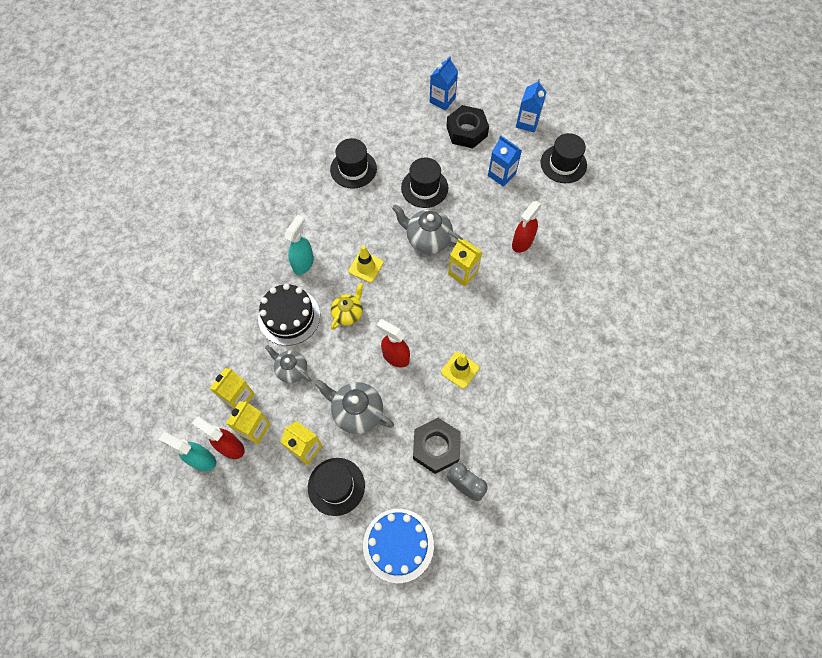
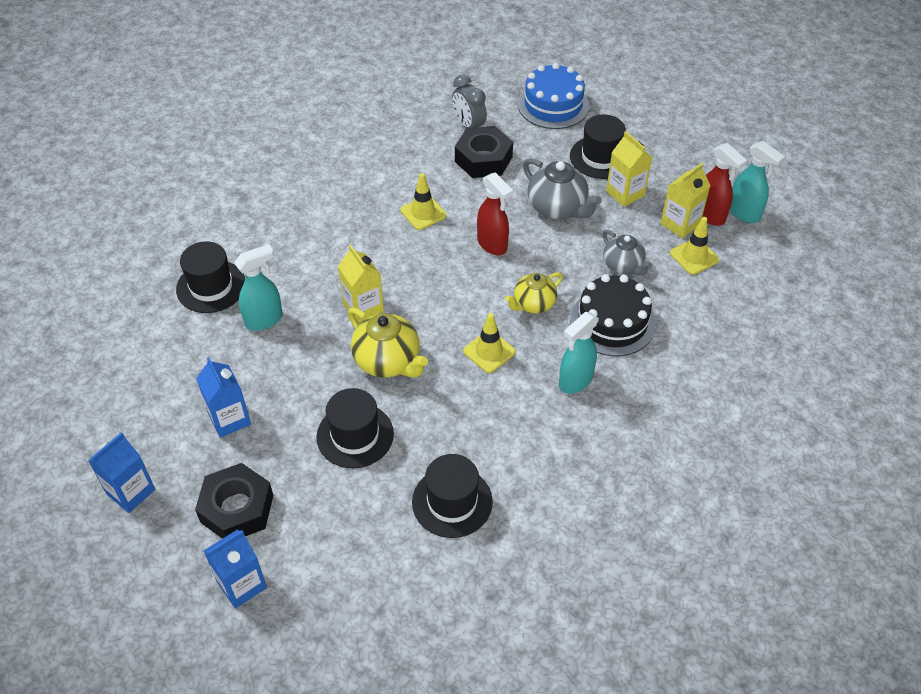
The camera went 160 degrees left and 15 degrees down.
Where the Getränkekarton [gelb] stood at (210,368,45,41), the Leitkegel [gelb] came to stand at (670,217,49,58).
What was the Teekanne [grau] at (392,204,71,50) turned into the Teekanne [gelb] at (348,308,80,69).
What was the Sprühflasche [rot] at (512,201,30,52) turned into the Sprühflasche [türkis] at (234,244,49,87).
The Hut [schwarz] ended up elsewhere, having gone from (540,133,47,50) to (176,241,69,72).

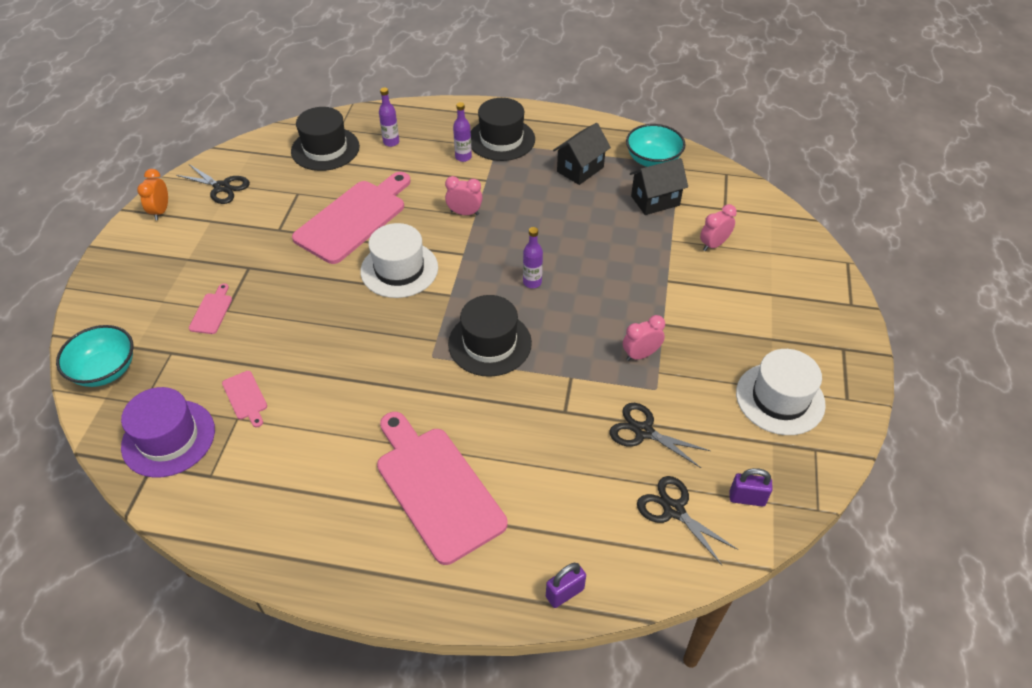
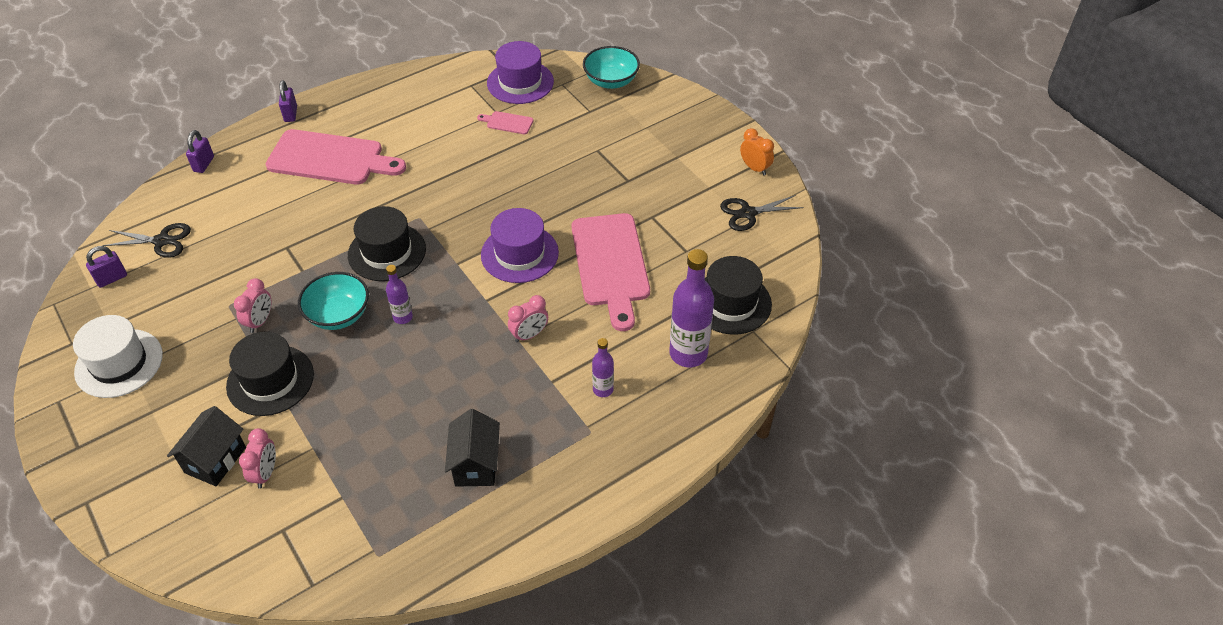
The camera went 135 degrees right and 0 degrees up.
The second view lost the Schneidebrett [rosa] at (189,283,43,51).
What was the Hut [weiß] at (360,223,78,75) turned into the Hut [lila] at (481,208,78,75).
The size of the Flasche [lila] at (379,87,20,60) changed by a factor of 1.90.
The Hut [schwarz] ended up elsewhere, having gone from (471,98,64,63) to (226,332,88,84).
The second view lost the Schere [schwarz] at (609,403,102,65).
The Schüssel [türkis] ended up elsewhere, having gone from (626,124,60,43) to (298,272,71,58).
The Haus [schwarz] ended up elsewhere, having gone from (630,158,58,57) to (167,406,79,80).
The second view gained the Vorhängeschloss [lila] at (279,80,18,42).

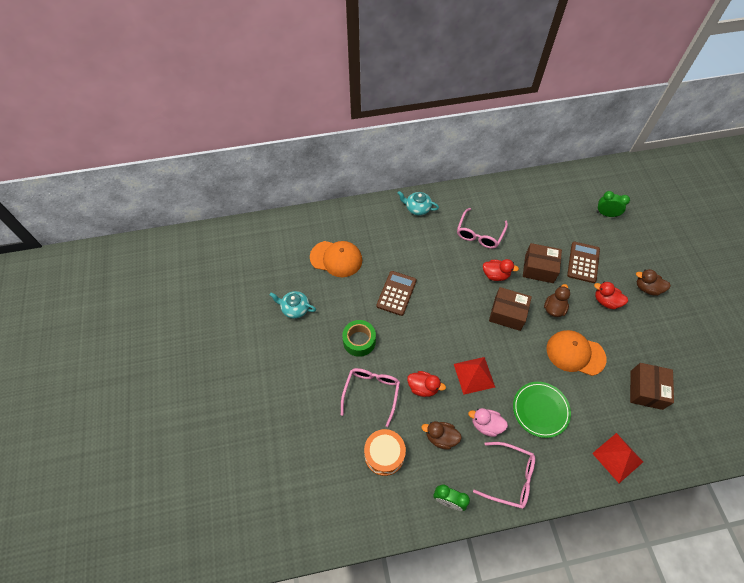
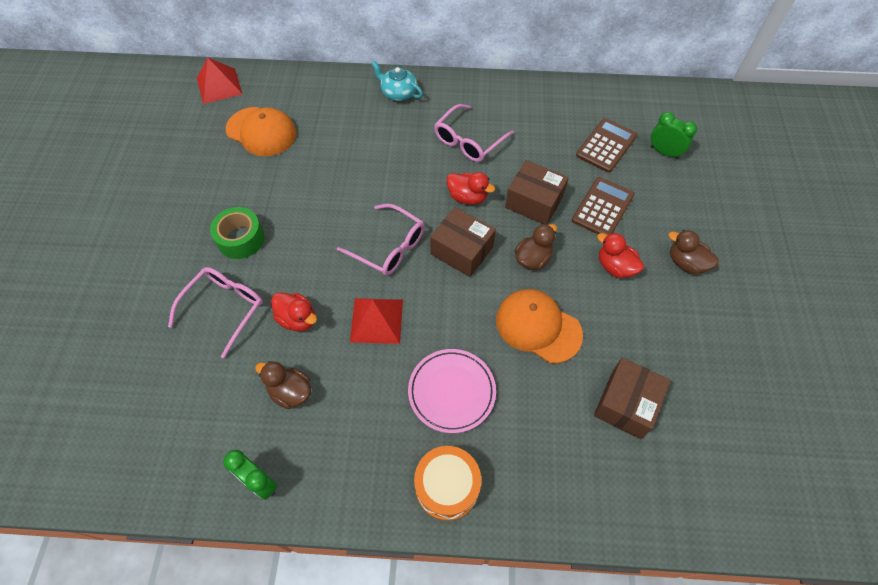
The camera went 15 degrees right and 0 degrees up.
The second view lost the Teekanne [türkis] at (270,291,46,28).
The Trommel [orange] ended up elsewhere, having gone from (364,429,42,47) to (414,446,67,75).
The Taschenrechner [braun] ended up elsewhere, having gone from (376,271,41,45) to (576,118,61,55).
The second view lost the Ente [rosa] at (468,408,40,29).
The Brille [rosa] ended up elsewhere, having gone from (473,442,62,67) to (337,203,88,73).
What was the Teller [grün] at (513,382,58,56) turned into the Teller [rosa] at (408,349,88,84).
The Pyramide [rot] ended up elsewhere, having gone from (592,433,51,50) to (197,58,45,46).

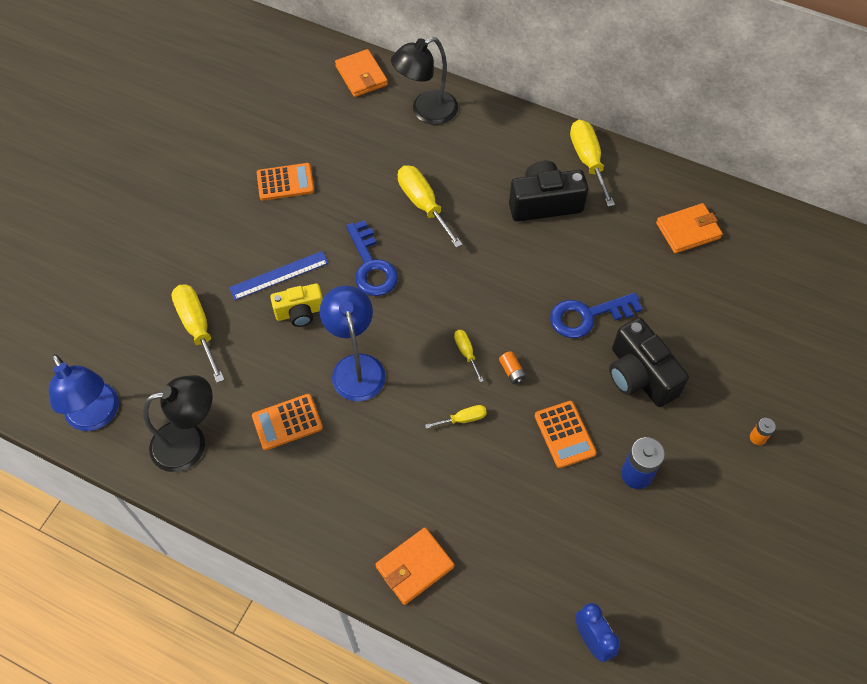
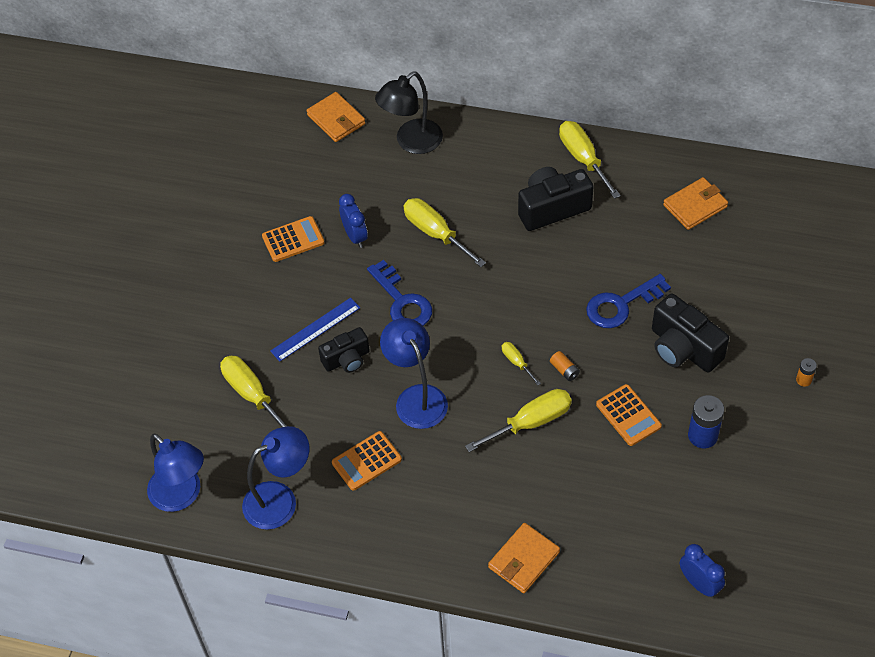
The camera went 10 degrees left and 5 degrees down.
What was the Lampe [schwarz] at (143,375,70,97) turned into the Lampe [blau] at (242,426,67,104).
What was the Kamera [gelb] at (270,283,53,44) turned into the Kamera [schwarz] at (318,327,52,46).
The size of the Schraubenzieher [gelb] at (425,405,62,24) changed by a factor of 1.95.
The second view gained the Wecker [blau] at (339,194,29,54).

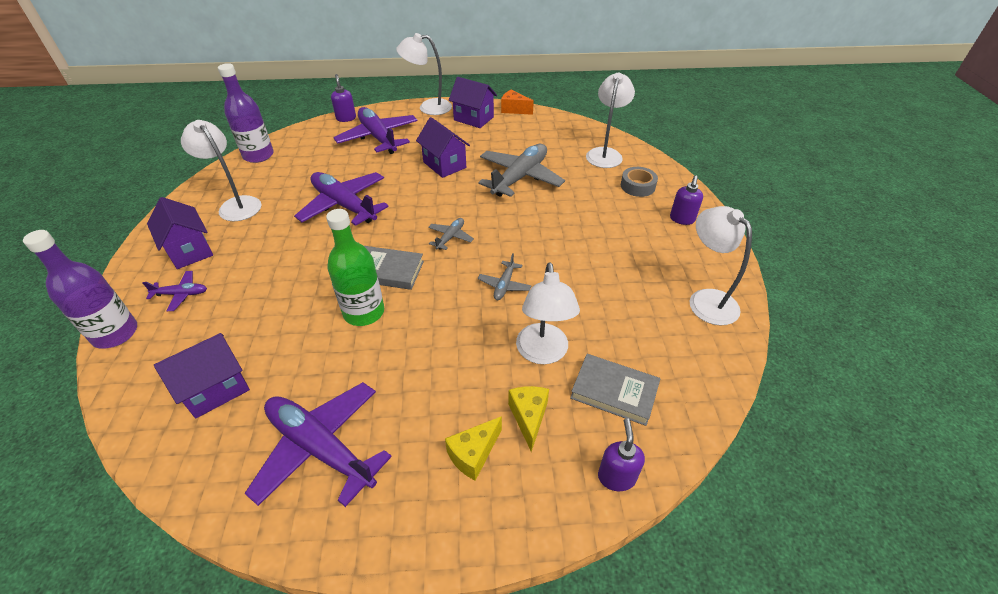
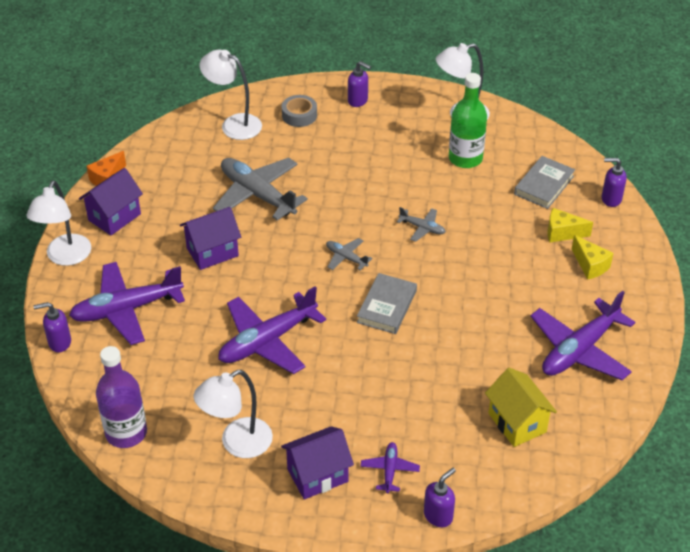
The camera went 80 degrees left and 0 degrees up.
Where the Flasche [lila] stood at (23,230,114,119), the Seifenspender [lila] came to stand at (424,468,32,59).
What was the Haus [lila] at (154,333,96,85) turned into the Haus [gelb] at (485,368,72,79).
The Flasche [grün] ended up elsewhere, having gone from (326,209,58,117) to (449,73,38,95).
The second view lost the Lampe [weiß] at (516,262,64,102).

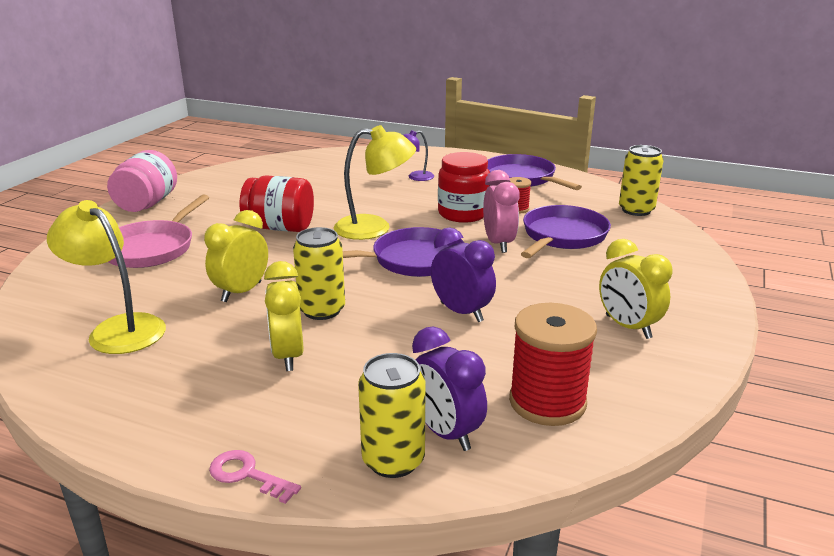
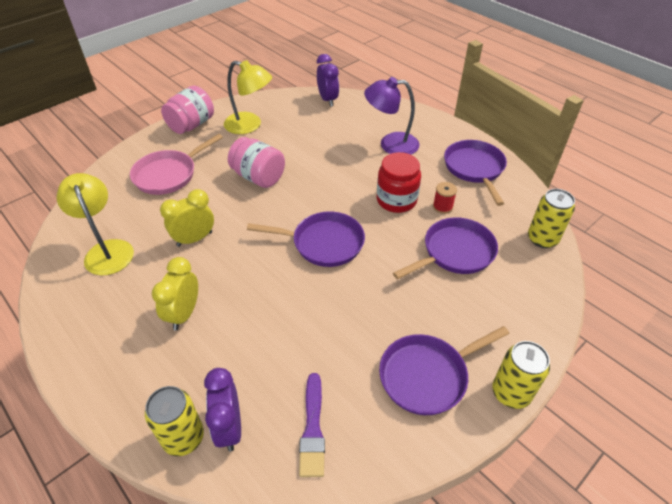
The camera went 25 degrees right and 20 degrees up.
The second view lost the Schlüssel [rosa] at (209,450,92,54).
What was the Einmachglas [rot] at (240,175,74,57) turned into the Einmachglas [rosa] at (228,137,57,51).
The Dose [gelb] ended up elsewhere, having gone from (293,227,52,93) to (492,341,58,68).
The Lampe [gelb] ended up elsewhere, having gone from (334,125,82,115) to (224,60,48,74).
The size of the Lampe [lila] at (403,130,31,51) changed by a factor of 1.83.
The Wecker [lila] ended up elsewhere, having gone from (431,227,65,95) to (317,54,22,53).
The second view lost the Wecker [rosa] at (483,170,36,83).
Where the Garnrolle [rot] stood at (509,303,88,123), the Pinsel [lila] came to stand at (299,373,26,104).
Where the Wecker [gelb] stood at (599,239,74,100), the Pfanne [lila] came to stand at (379,326,131,89).

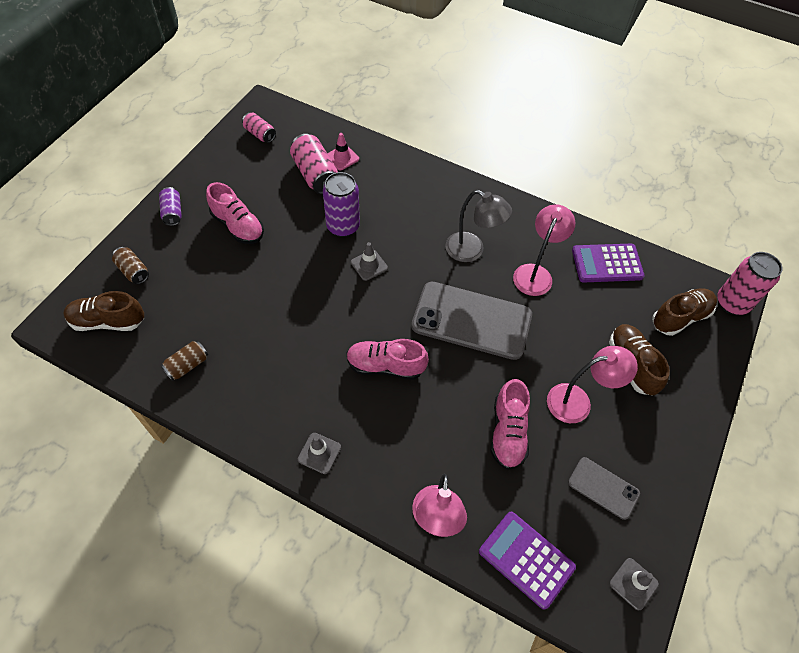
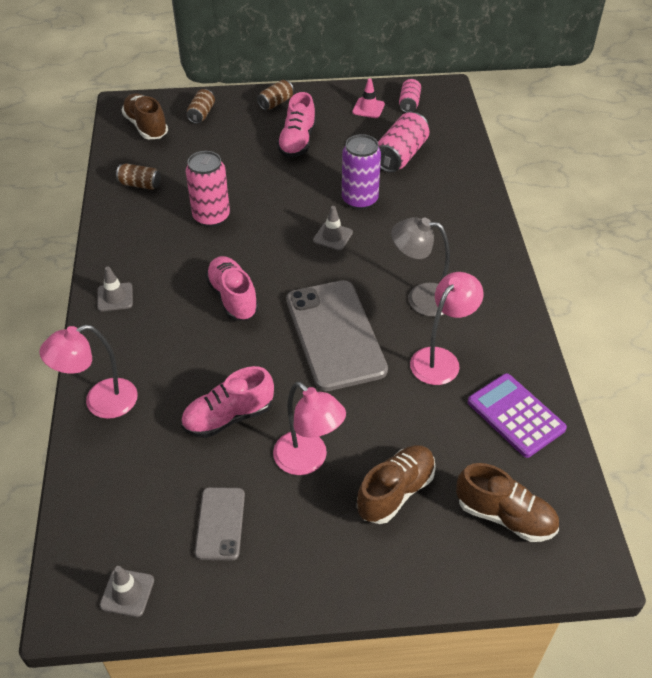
The camera went 60 degrees right and 10 degrees down.
What was the Dose [lila] at (159,187,23,39) turned into the Dose [braun] at (257,80,37,30).
The Leitkegel [rosa] ended up elsewhere, having gone from (327,133,32,37) to (352,78,33,40).
The Lampe [grau] at (445,190,67,72) ended up facing another way, 105 degrees clockwise from before.
The second view lost the Taschenrechner [lila] at (479,512,97,98).
The Lampe [rosa] at (513,204,62,92) ended up facing another way, 45 degrees counterclockwise from before.
The Dose [rosa] ended up elsewhere, having gone from (717,252,65,63) to (186,151,44,76).

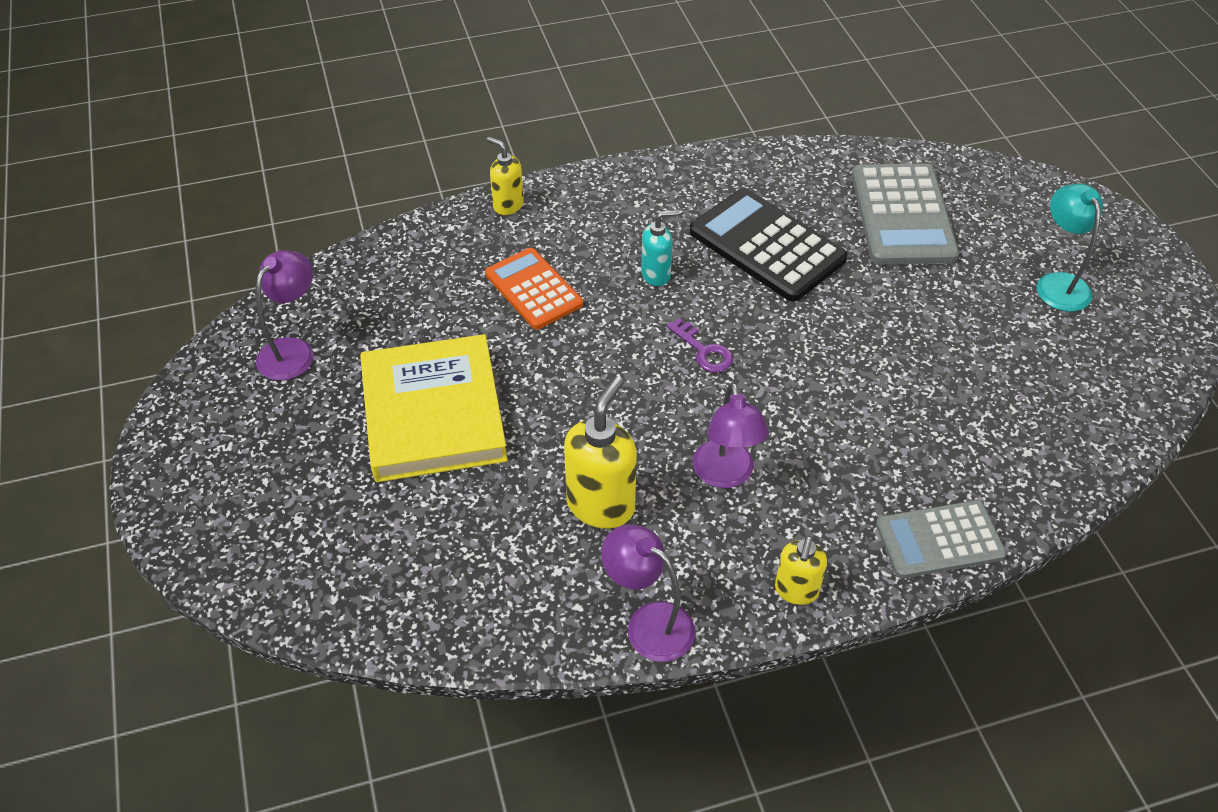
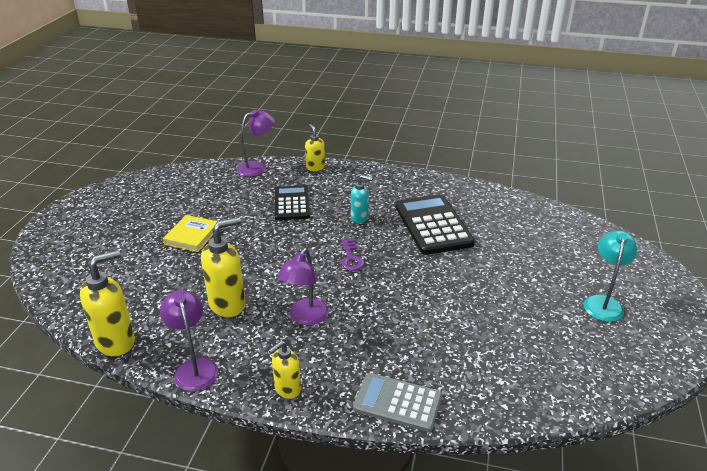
The camera went 30 degrees right and 15 degrees down.
The Lampe [lila] ended up elsewhere, having gone from (256,250,57,131) to (237,110,38,67).
The size of the Buch [gelb] at (360,334,148,148) changed by a factor of 0.52.
What was the Taschenrechner [orange] at (485,248,98,82) turned into the Taschenrechner [schwarz] at (275,185,35,35).
The second view lost the Taschenrechner [grau] at (852,163,107,102).
The second view gained the Seifenspender [gelb] at (80,250,55,106).

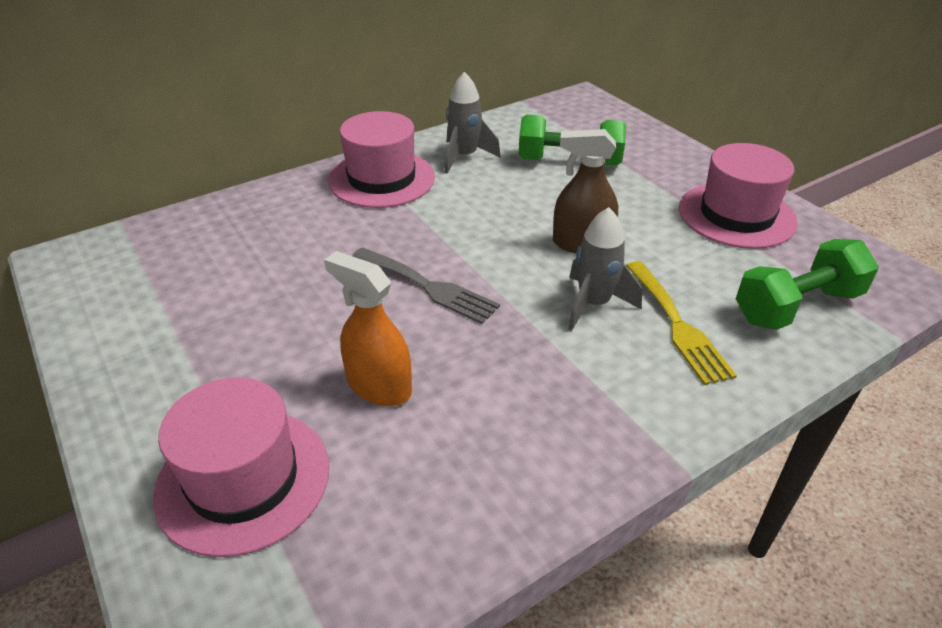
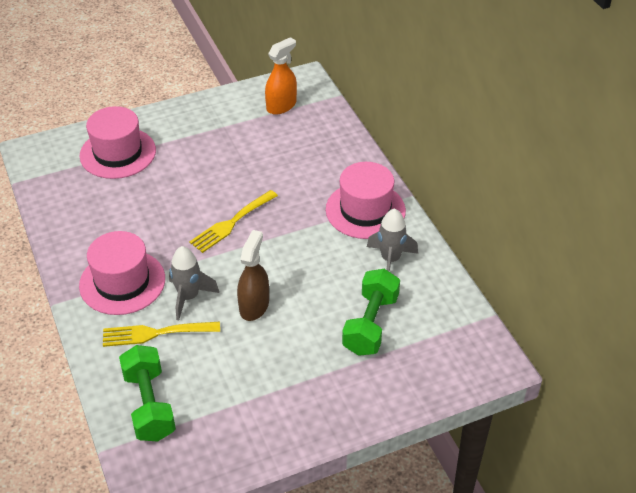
The camera went 100 degrees right and 5 degrees up.
The Sprühflasche [orange] ended up elsewhere, having gone from (324,251,88,155) to (265,37,32,78).
What was the Gabel [grau] at (352,247,148,77) turned into the Gabel [gelb] at (189,190,89,63).
The Hut [rosa] ended up elsewhere, having gone from (679,143,119,106) to (79,231,86,84).

